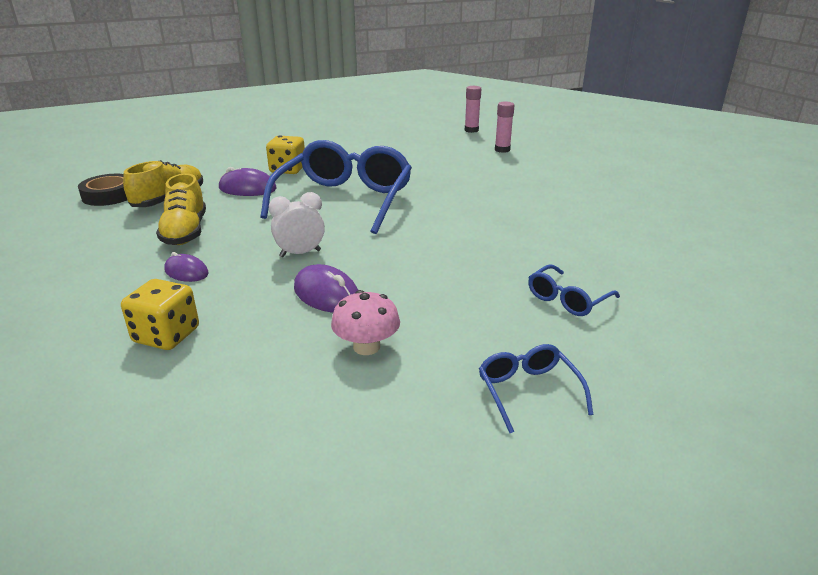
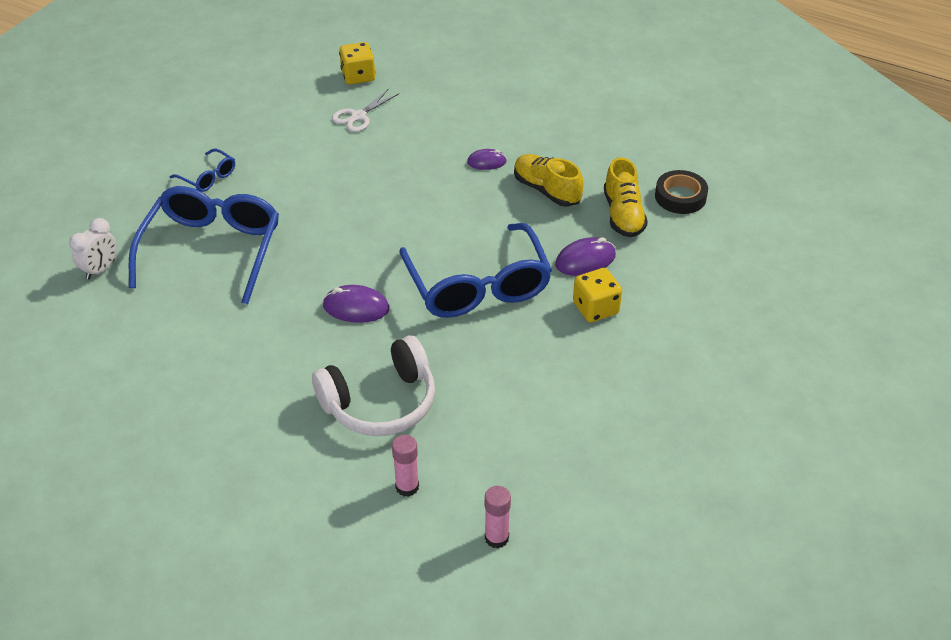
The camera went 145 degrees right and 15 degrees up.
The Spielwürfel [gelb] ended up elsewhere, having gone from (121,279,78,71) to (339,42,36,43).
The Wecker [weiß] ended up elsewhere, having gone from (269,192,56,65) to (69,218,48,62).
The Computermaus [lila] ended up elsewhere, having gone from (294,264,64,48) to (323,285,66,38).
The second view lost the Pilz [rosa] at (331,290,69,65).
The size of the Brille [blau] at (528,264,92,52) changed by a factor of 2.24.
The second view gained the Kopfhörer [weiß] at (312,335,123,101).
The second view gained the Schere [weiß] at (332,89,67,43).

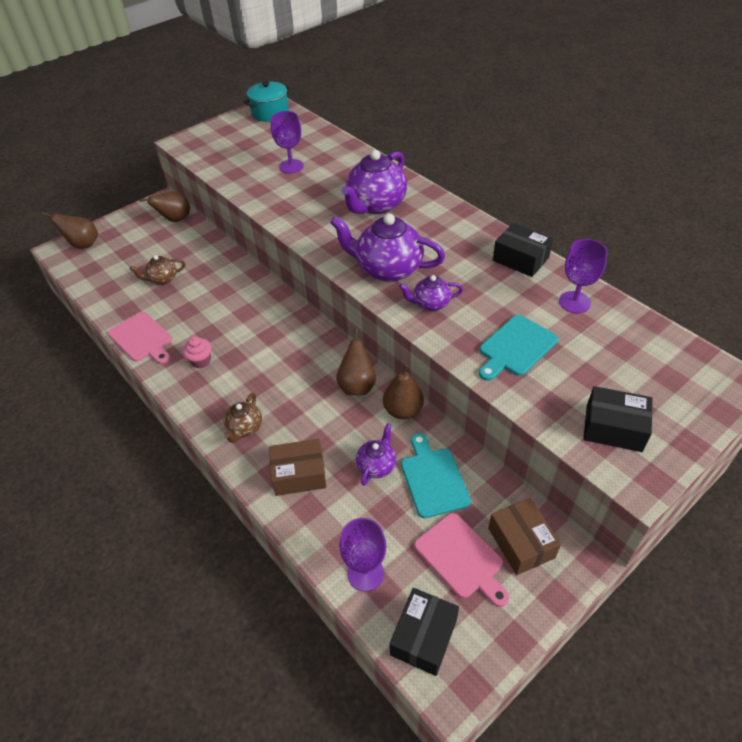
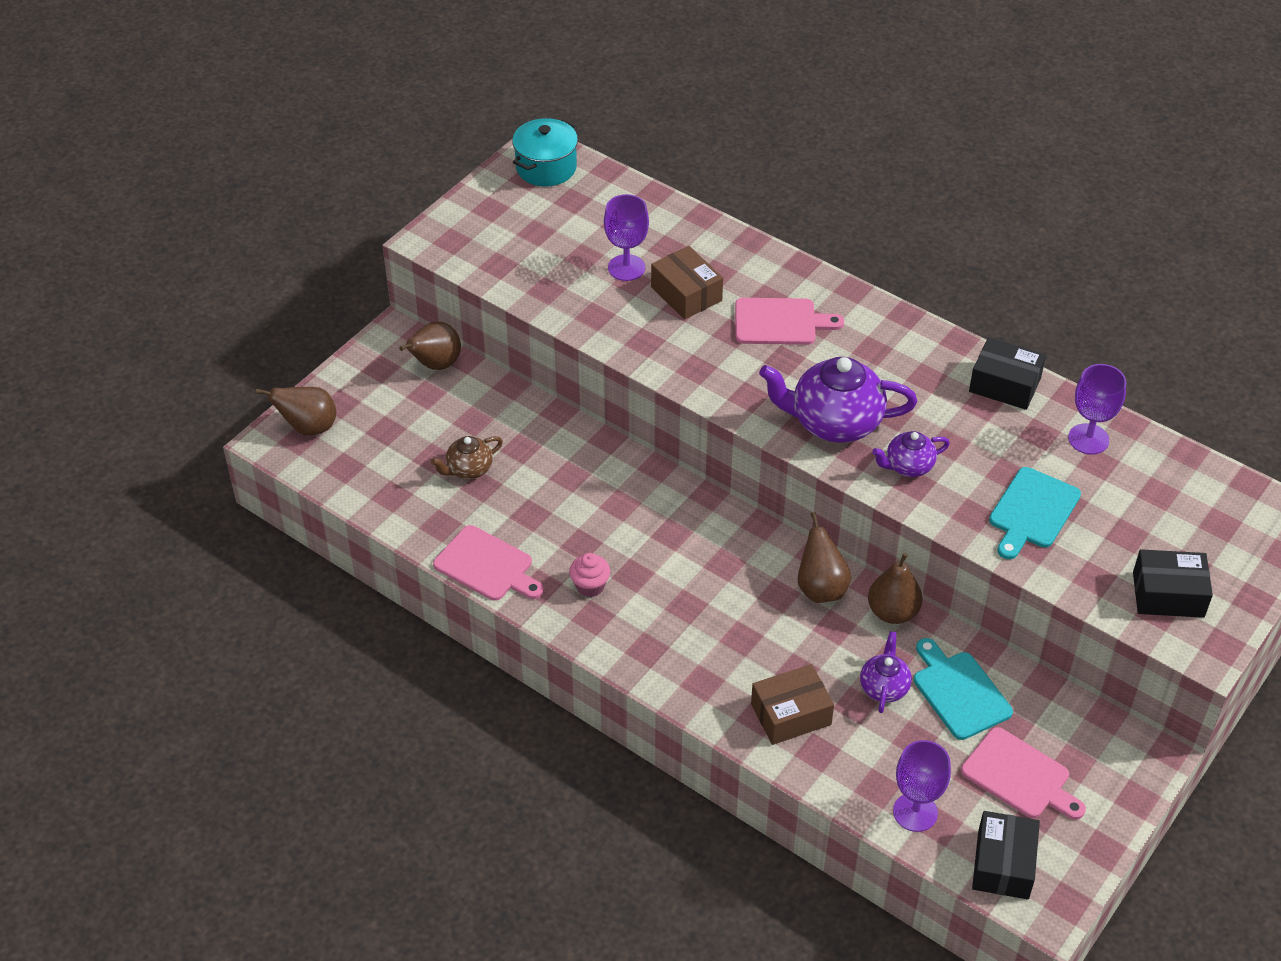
The camera went 15 degrees left and 0 degrees up.
The second view lost the Teekanne [braun] at (224,393,38,50).
Where the Teekanne [lila] stood at (341,150,66,64), the Schneidebrett [rosa] came to stand at (735,298,109,47).
The Schachtel [braun] ended up elsewhere, having gone from (488,498,73,77) to (651,246,72,74).

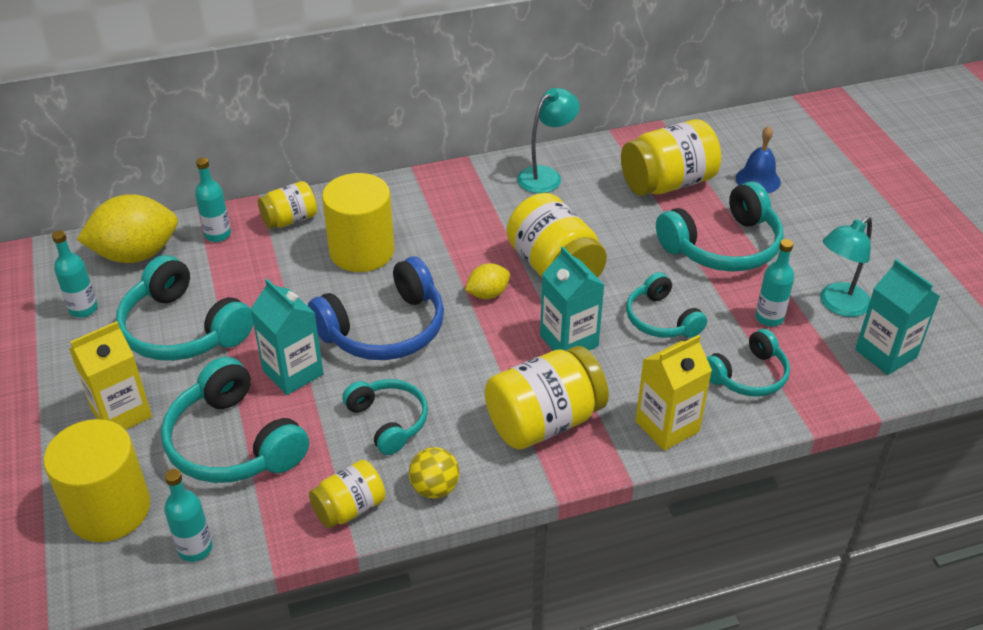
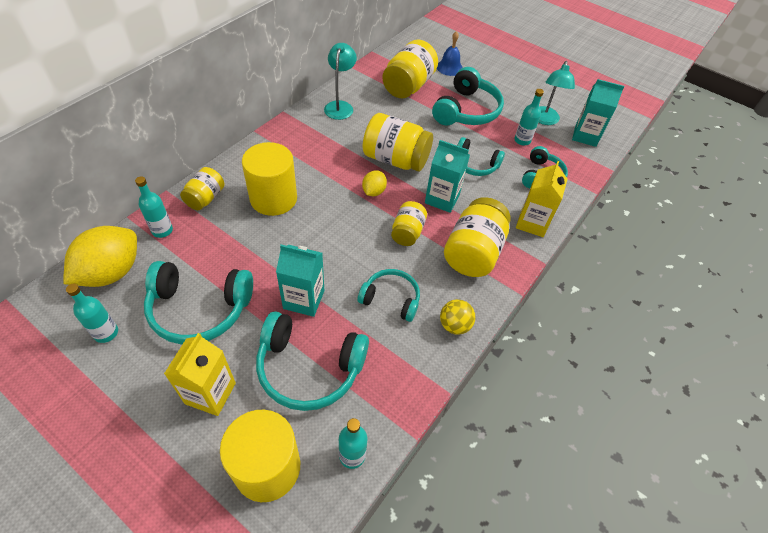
The camera went 40 degrees left and 10 degrees up.
The second view lost the Kopfhörer [blau] at (308,257,136,103).
The Einmachglas [gelb] ended up elsewhere, having gone from (309,460,77,68) to (391,201,36,45).

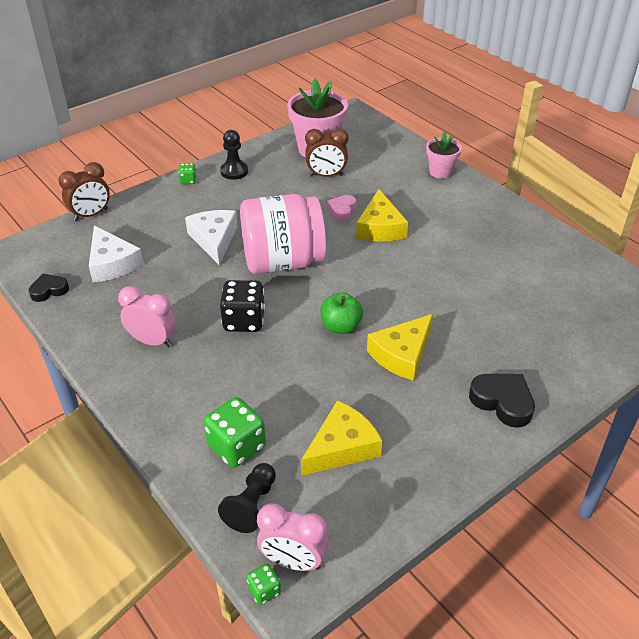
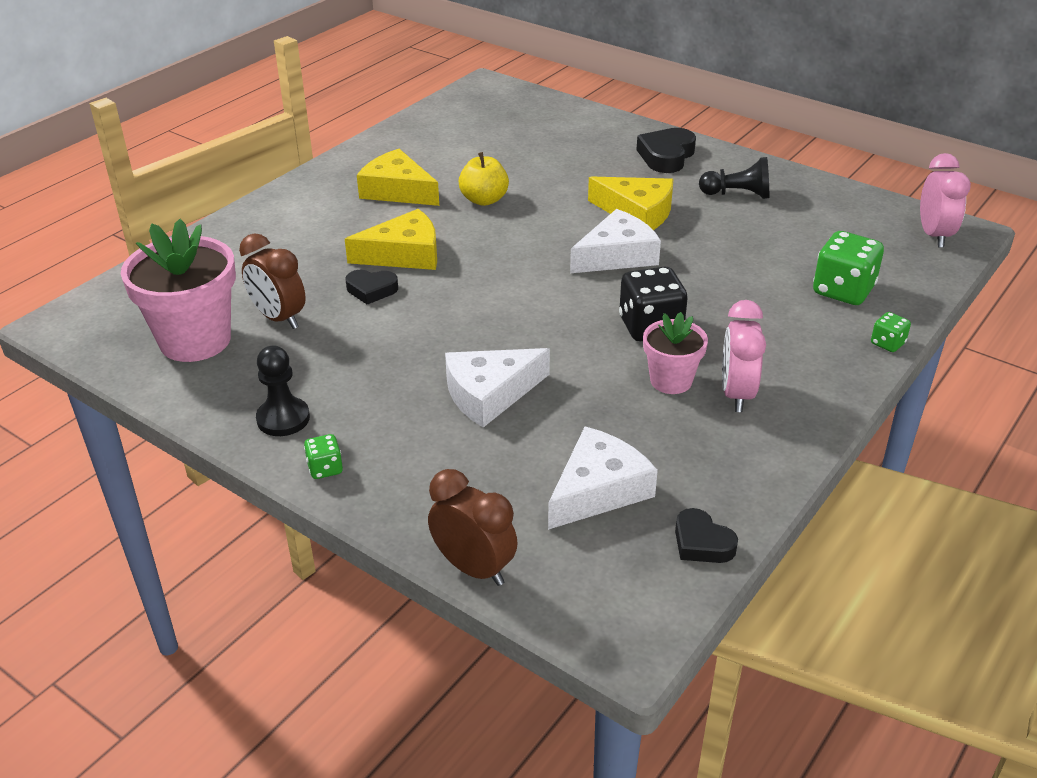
The camera went 105 degrees left and 5 degrees down.
The Bauer [schwarz] ended up elsewhere, having gone from (218,463,58,70) to (699,157,70,42).
The second view lost the Einmachglas [rosa] at (240,194,86,80).
The Spielwürfel [grün] ended up elsewhere, having gone from (247,564,34,41) to (871,312,40,40).
The Käse [gelb] ended up elsewhere, having gone from (301,400,81,76) to (357,149,82,57).
The Wecker [braun] at (305,128,44,49) ended up facing another way, 150 degrees clockwise from before.
Where the Apfel [grün] stood at (321,293,42,41), the Käse [weiß] came to stand at (570,209,91,64).
What was the Herz [rosa] at (327,195,29,26) turned into the Herz [schwarz] at (346,270,52,34).
The Blumentopf [rosa] ended up elsewhere, having gone from (426,132,36,47) to (643,312,65,82).
The second view gained the Apfel [gelb] at (458,152,51,54).

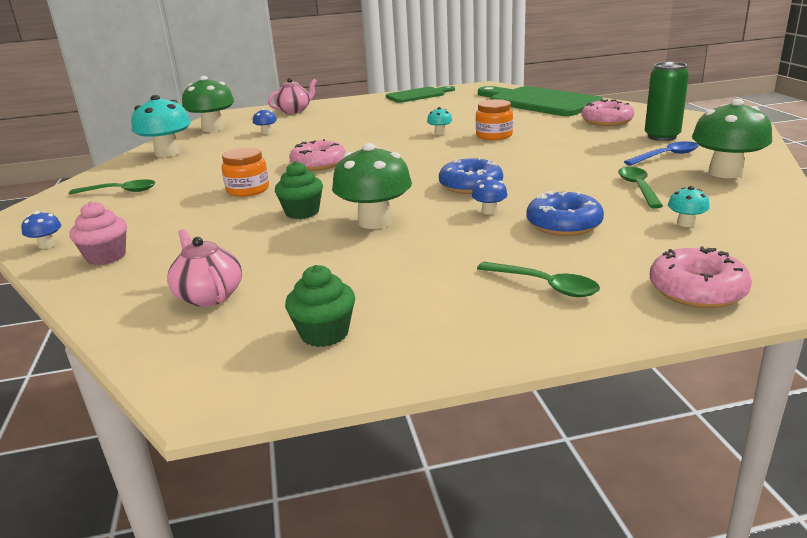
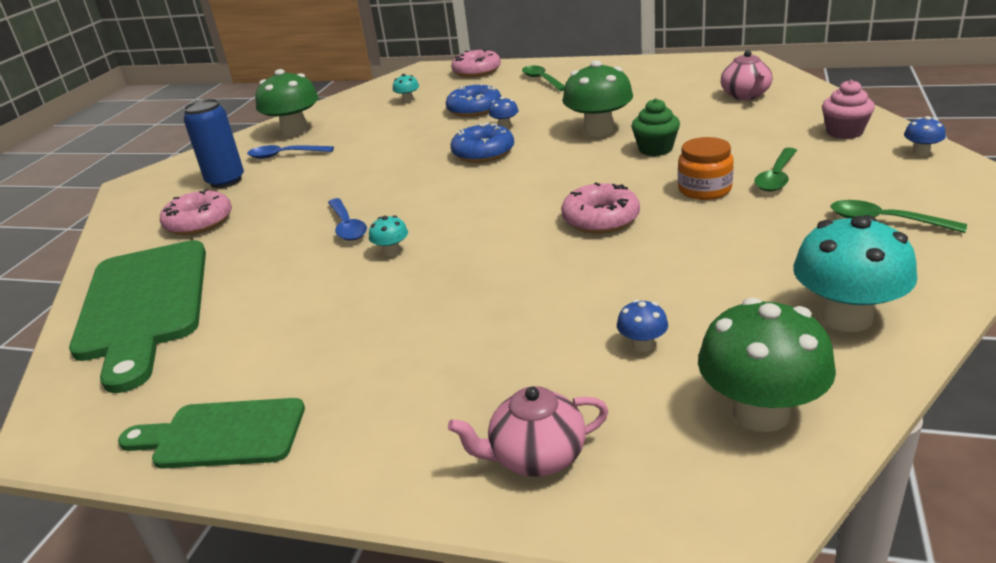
The camera went 150 degrees left and 5 degrees up.
The second view lost the Muffin [grün] at (285,265,70,82).
Where the Einmachglas [orange] stood at (476,99,37,41), the Löffel [blau] came to stand at (328,198,39,43).
The Löffel [grün] ended up elsewhere, having gone from (618,167,45,41) to (754,148,43,44).
What was the Dose [grün] at (645,62,44,79) turned into the Dose [blau] at (184,99,60,89).

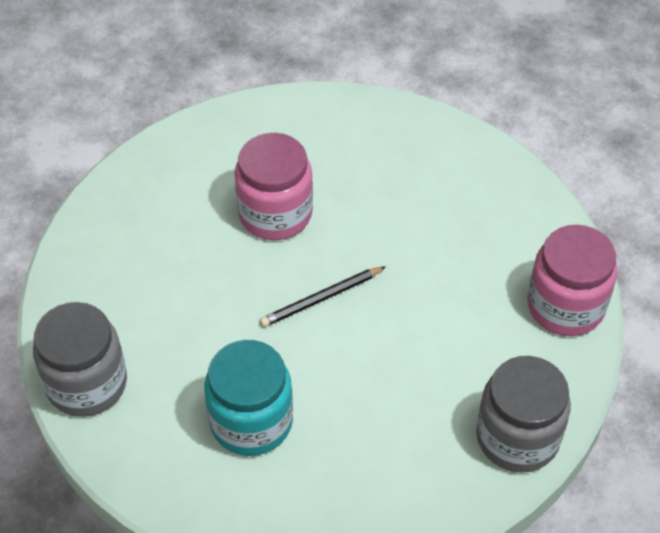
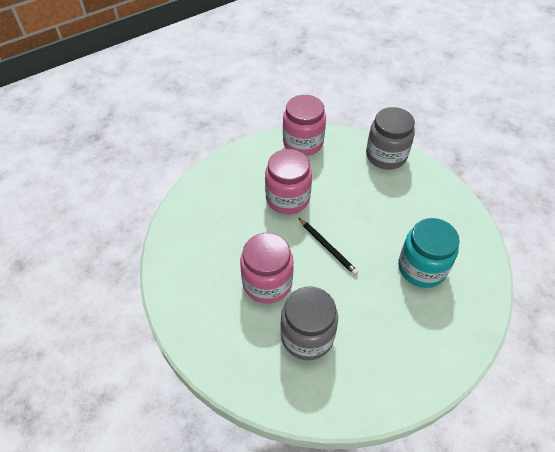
The camera went 100 degrees left and 0 degrees up.
The Einmachglas [grau] ended up elsewhere, having gone from (33,302,94,115) to (280,287,58,73).
The second view gained the Einmachglas [rosa] at (265,149,47,65).

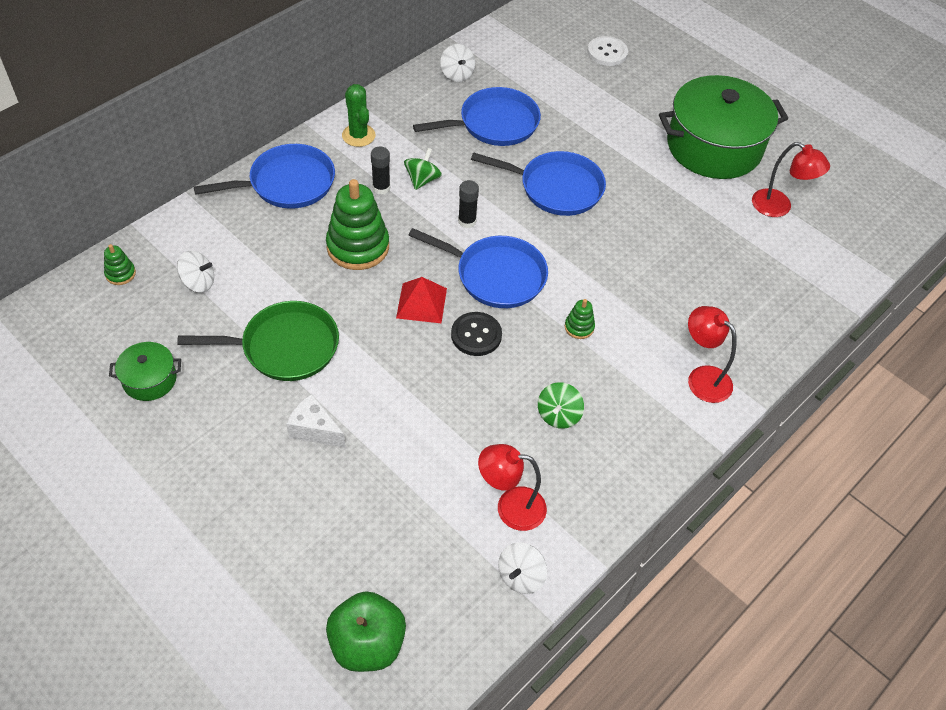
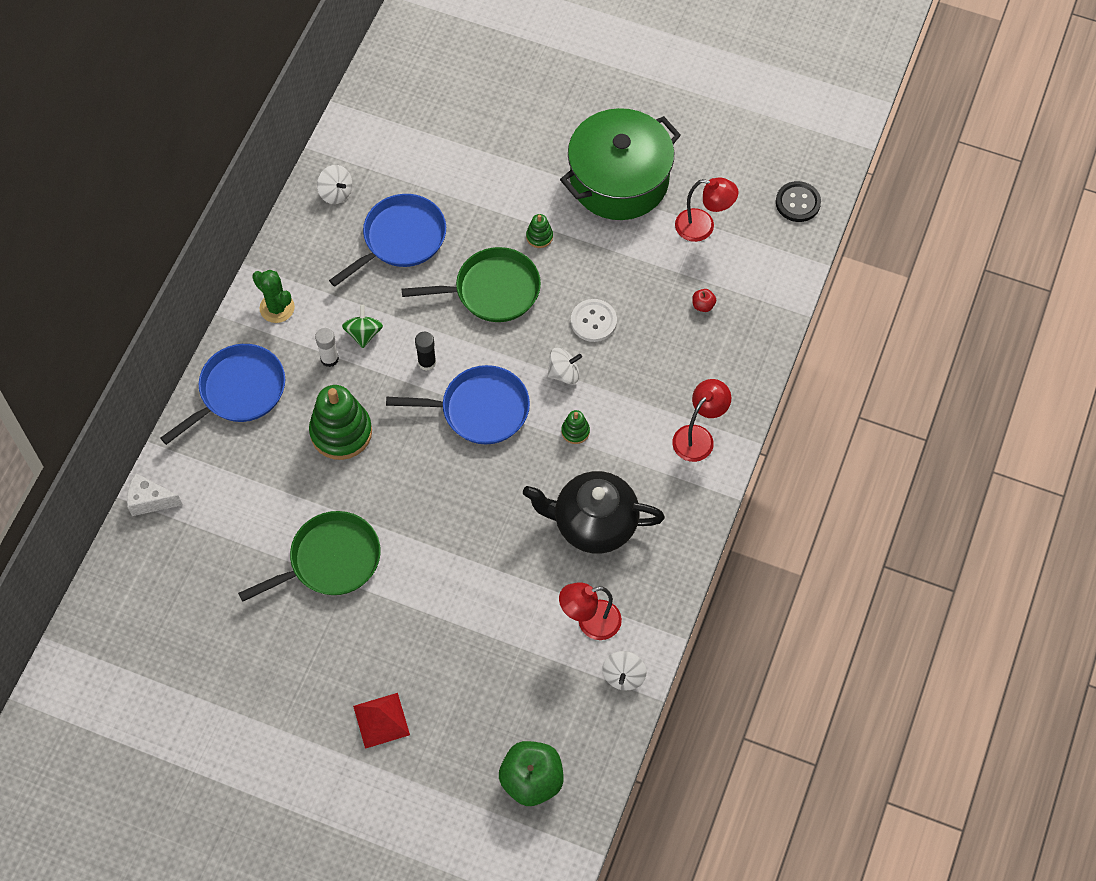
The camera went 20 degrees left and 10 degrees up.
The Stapelspielzeug [grün] ended up elsewhere, having gone from (104,244,32,41) to (526,214,27,34).
The second view lost the Kochtopf [grün] at (109,342,72,59).
The Kreisel [weiß] ended up elsewhere, having gone from (177,251,37,42) to (547,348,35,36).
The Käse [weiß] ended up elsewhere, having gone from (286,394,60,54) to (127,473,55,43).
What was the Klebestift [schwarz] at (371,147,19,47) turned into the Klebestift [weiß] at (315,328,24,39).
The Pyramide [rot] ended up elsewhere, having gone from (396,277,51,46) to (353,693,57,56).
The Knopf [schwarz] ended up elsewhere, having gone from (451,312,51,44) to (776,181,45,41).
What was the Pfanne [blau] at (471,151,135,65) turned into the Pfanne [grün] at (402,247,139,75).
Where the Kreisel [grün] stood at (538,382,46,47), the Teekanne [schwarz] came to stand at (523,471,142,83).
The Knopf [weiß] ended up elsewhere, having gone from (587,36,41,30) to (571,299,46,43).
The Lampe [rot] at (688,306,49,97) ended up facing another way, 105 degrees clockwise from before.
The second view gained the Apfel [rot] at (692,289,24,23).

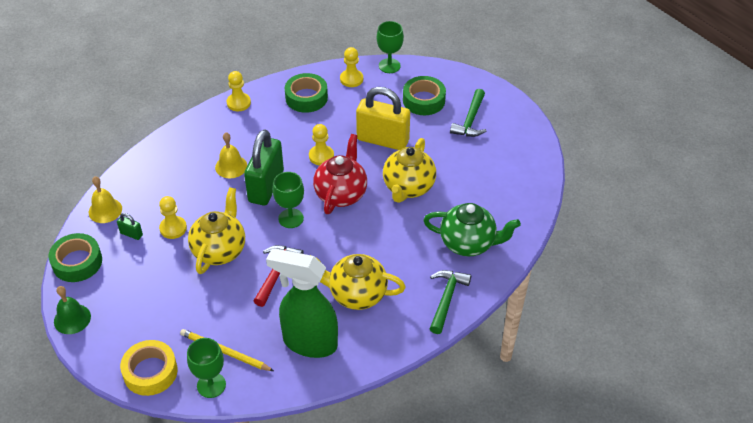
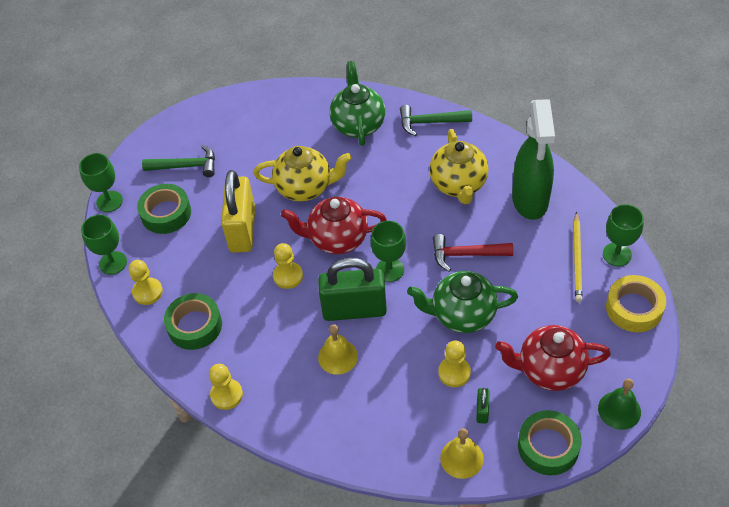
The camera went 105 degrees left and 5 degrees up.
What was the Teekanne [gelb] at (188,187,57,87) turned into the Teekanne [grün] at (407,271,111,62).
The second view gained the Kelch [grün] at (79,153,44,59).
The second view gained the Teekanne [rot] at (495,325,116,66).

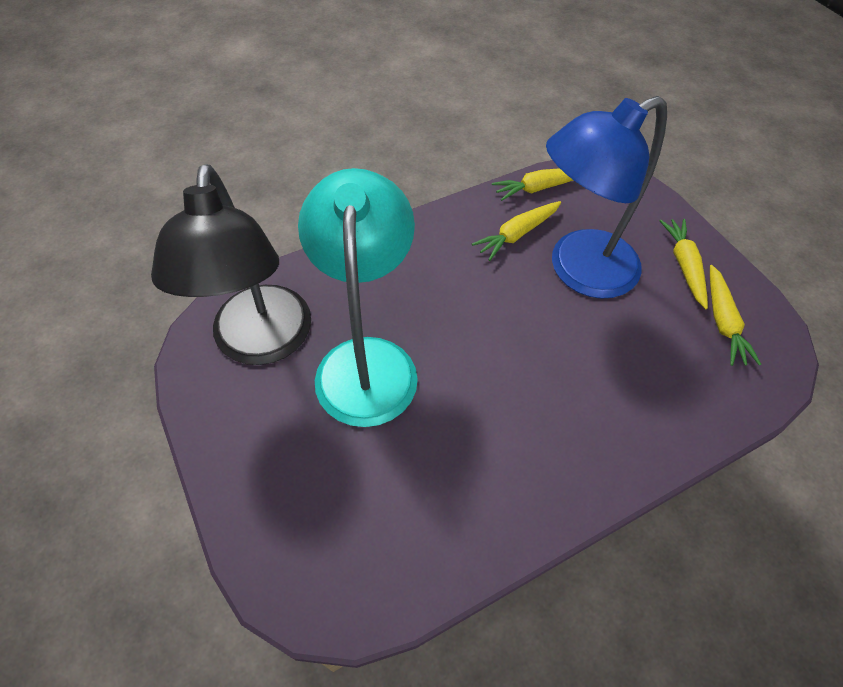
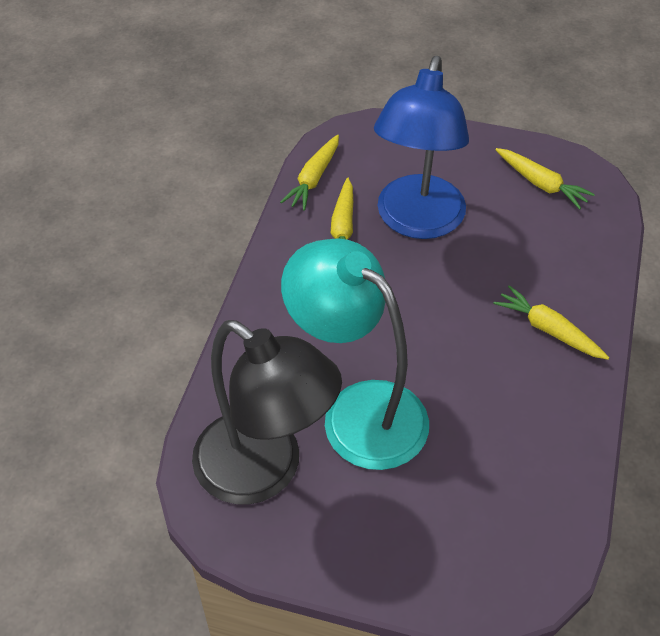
The camera went 45 degrees left and 5 degrees down.
The Karotte [gelb] ended up elsewhere, having gone from (660,219,48,90) to (494,285,116,75).

